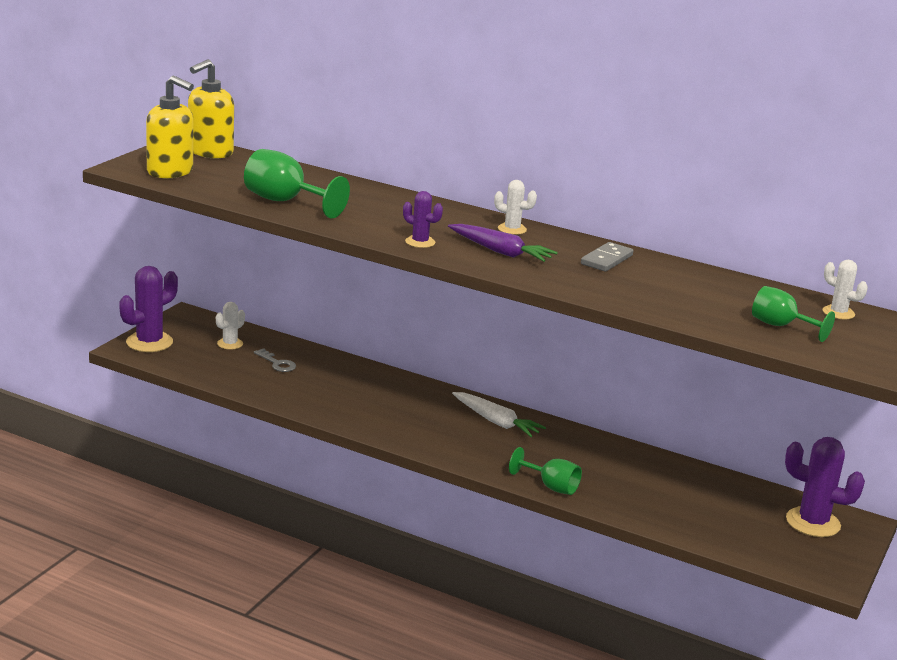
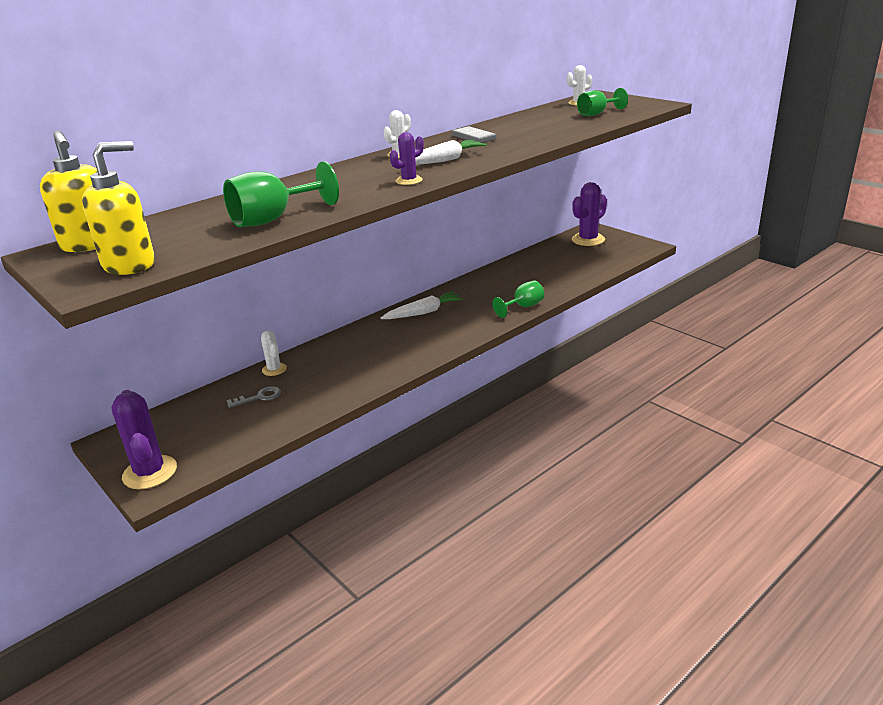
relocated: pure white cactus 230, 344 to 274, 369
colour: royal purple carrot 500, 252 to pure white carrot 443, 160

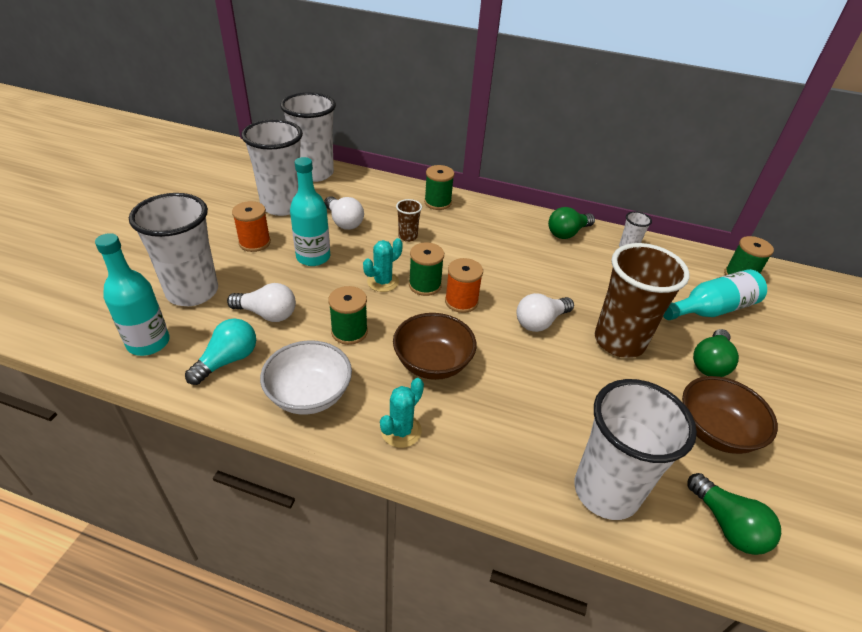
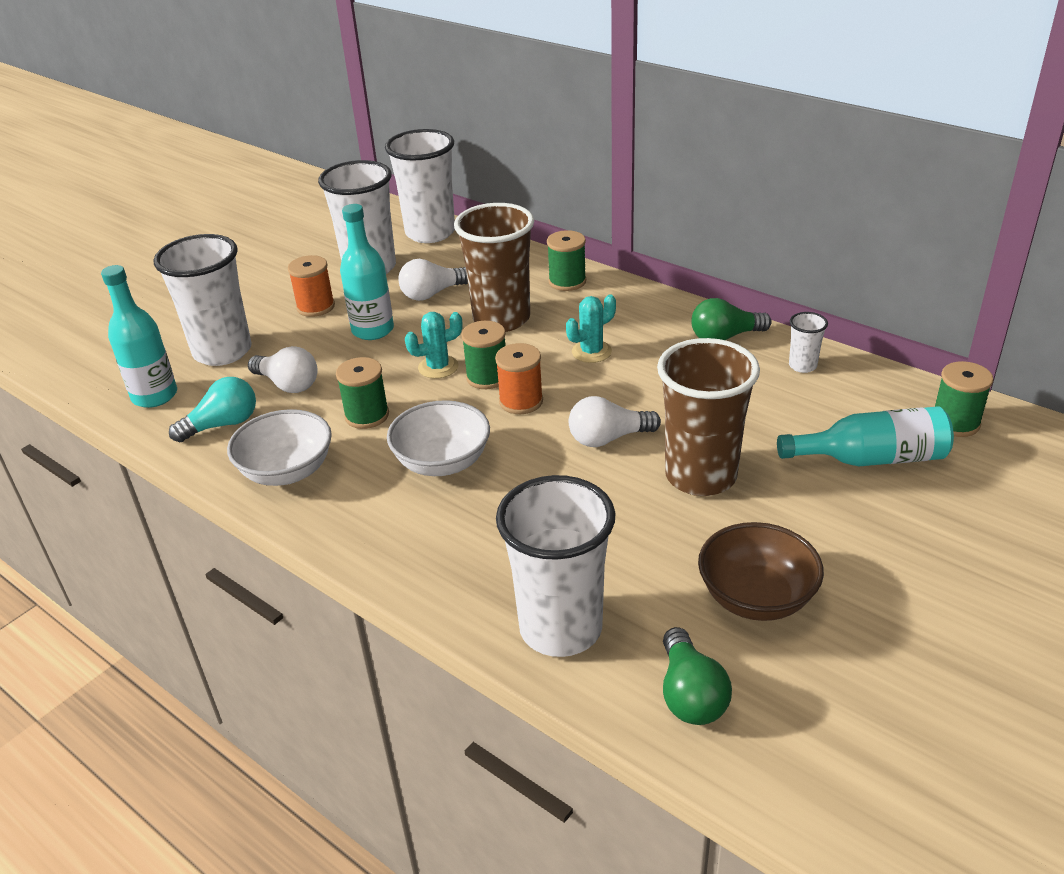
missing: leaf-green lightbulb 710, 363
relocated: turquoise cactus 401, 431 to 591, 352
colour: dark brown deep dish 432, 363 to pure white deep dish 442, 462
spun: pure white lightbulb 344, 222 = 432, 294 75 degrees clockwise
size: dark brown tumbler 408, 236 = 501, 319 x2.26

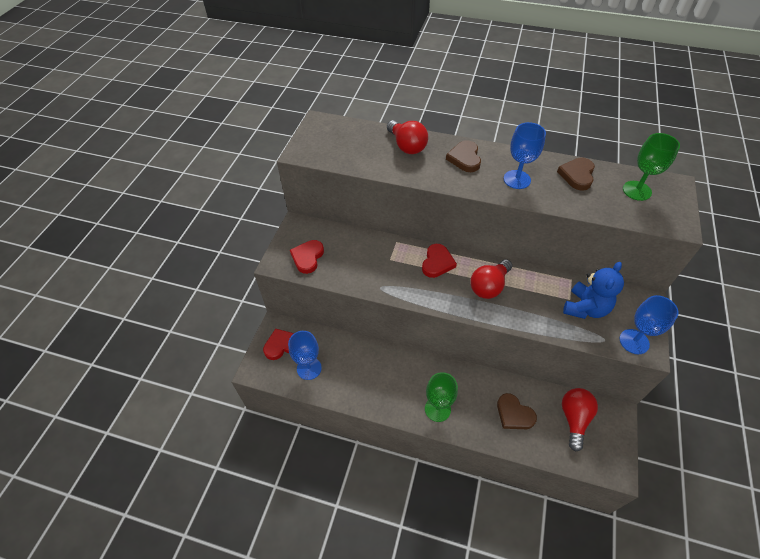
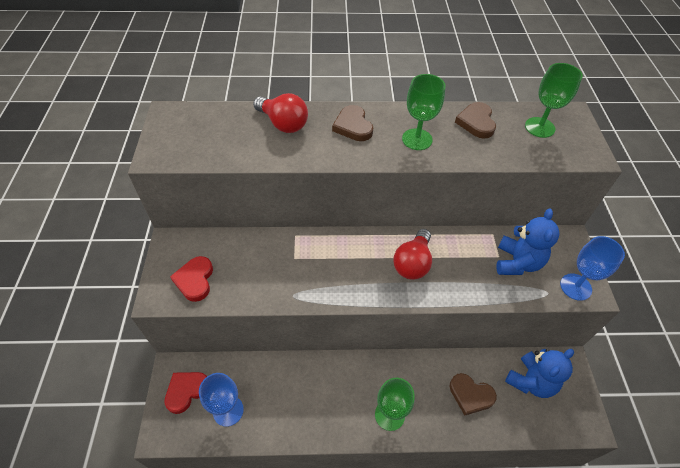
missing: crimson heart 437, 263
exchanged: crimson lightbulb 574, 419 to cobalt teddy bear 530, 381
colour: cobalt chalice 517, 179 to leaf-green chalice 417, 139

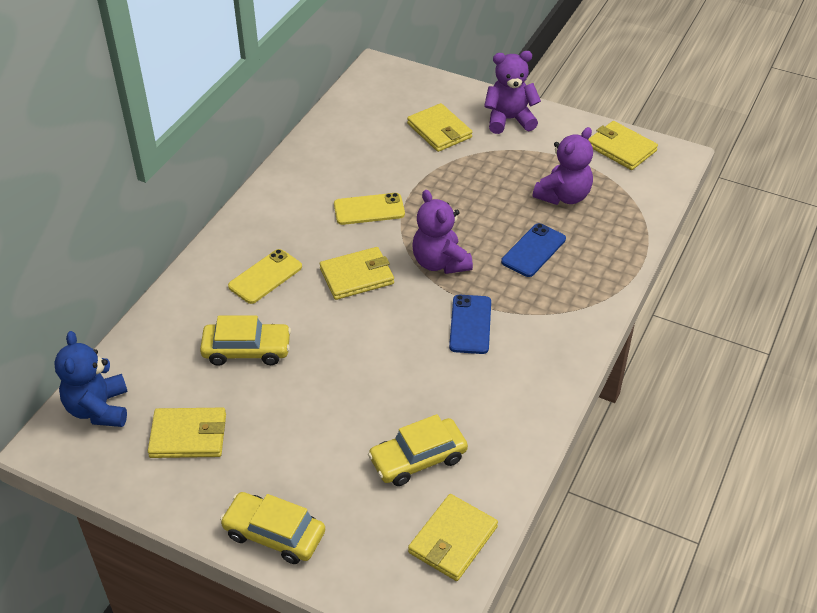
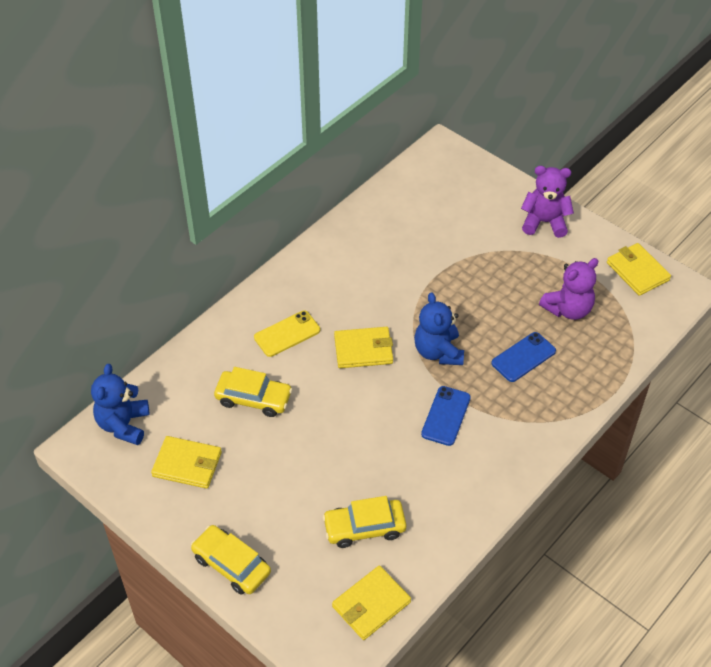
missing: yellow mobile phone 369, 209; yellow wallet 439, 130
colour: royal purple teddy bear 440, 262 to cobalt teddy bear 438, 352

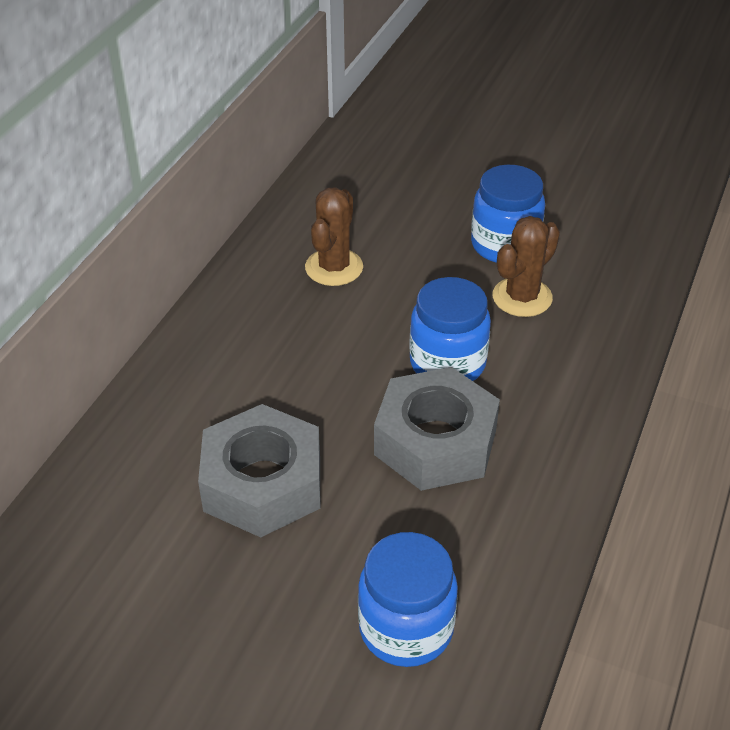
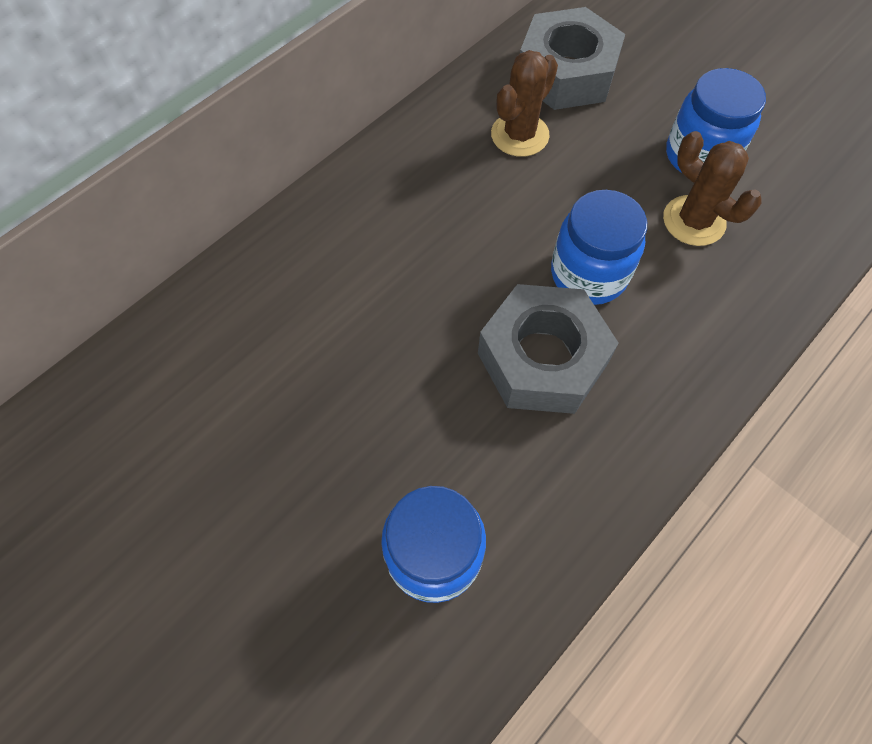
relocated: ash-grey hex nut 263, 483 to 566, 73
spun: dark brown cactus 522, 297 = 693, 221 75 degrees clockwise

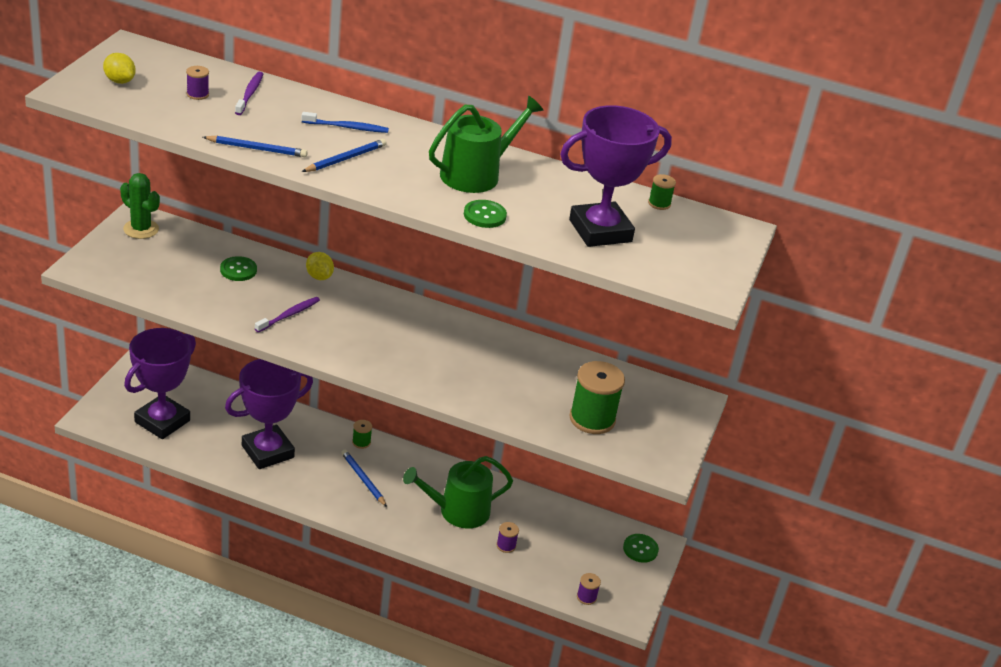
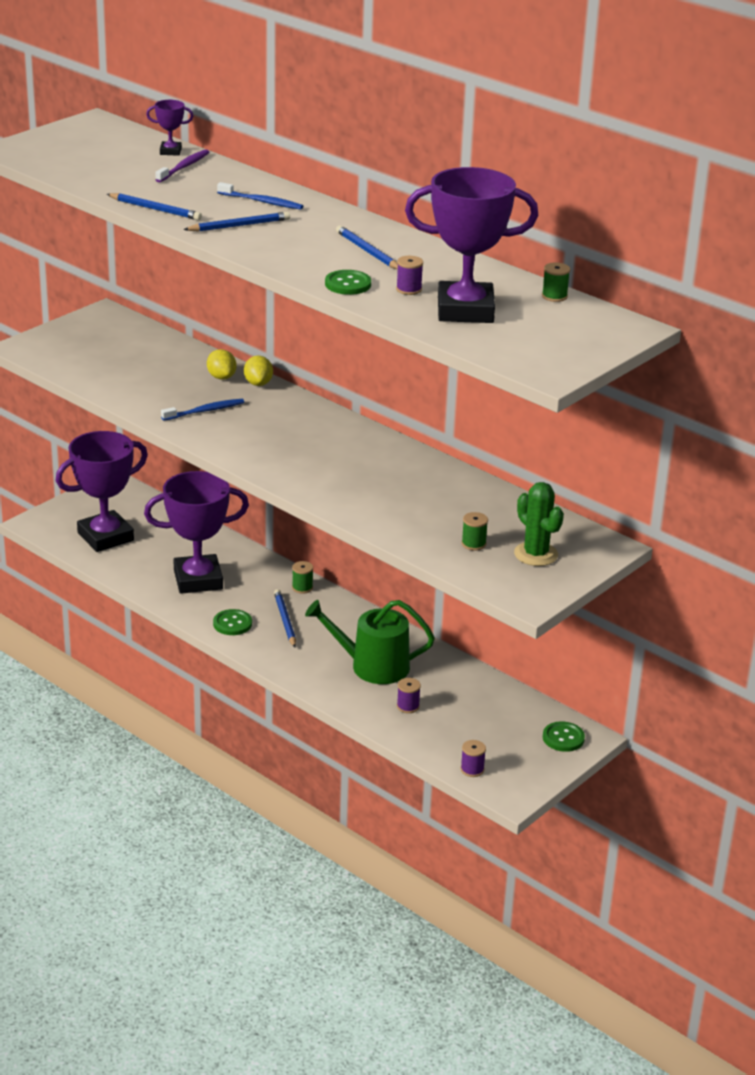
appeared: royal purple trophy 170, 151
relocated: yellow toy lemon 119, 81 to 221, 377; leaf-green cactus 141, 229 to 536, 554; royal purple bobbin 197, 94 to 409, 289; leaf-green button 238, 270 to 232, 624
exchanged: leaf-green sprinkling can 476, 174 to cobalt lead pencil 367, 251
colour: royal purple toothbrush 289, 315 to cobalt toothbrush 205, 411
size: leaf-green bobbin 592, 419 = 473, 544 x0.47

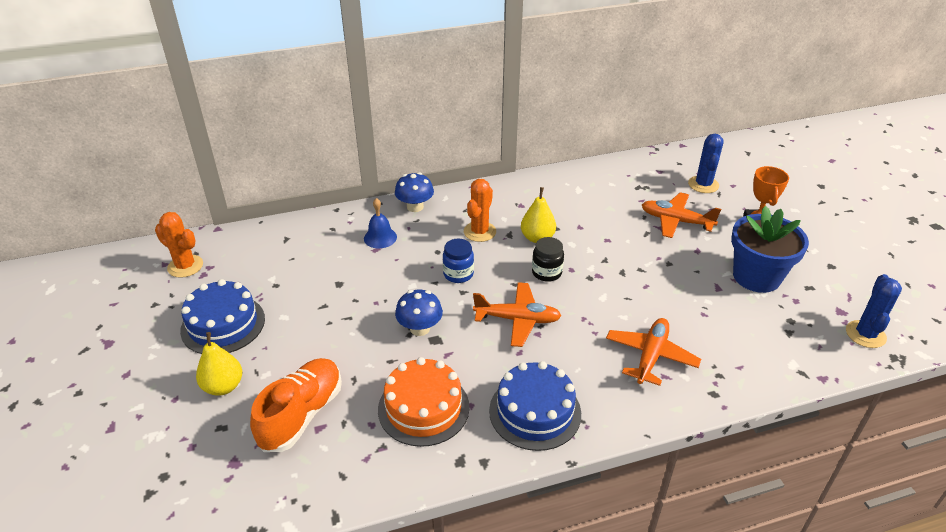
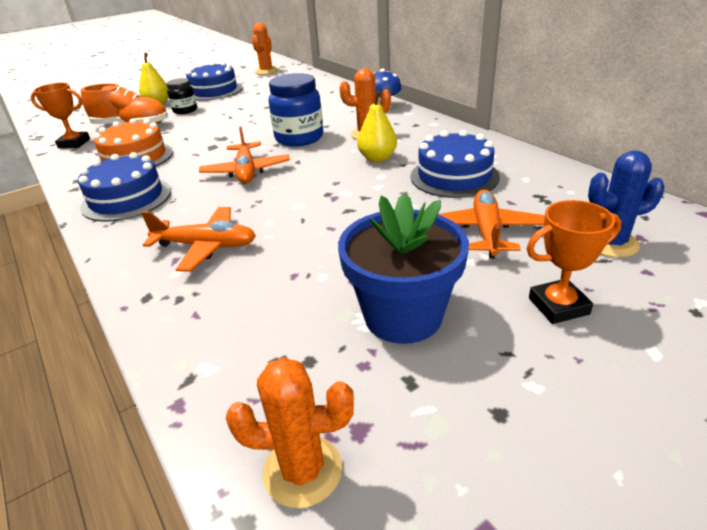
missing: cobalt school bell 380, 237; cobalt fungus 420, 328
appeared: orange-coloured trophy 74, 143; cobalt layer cake 454, 176
relocated: ebony preserve jar 546, 273 to 185, 110
colour: cobalt cactus 865, 334 to orange-coloured cactus 302, 470
size: cobalt preserve jar 458, 274 = 299, 138 x1.69

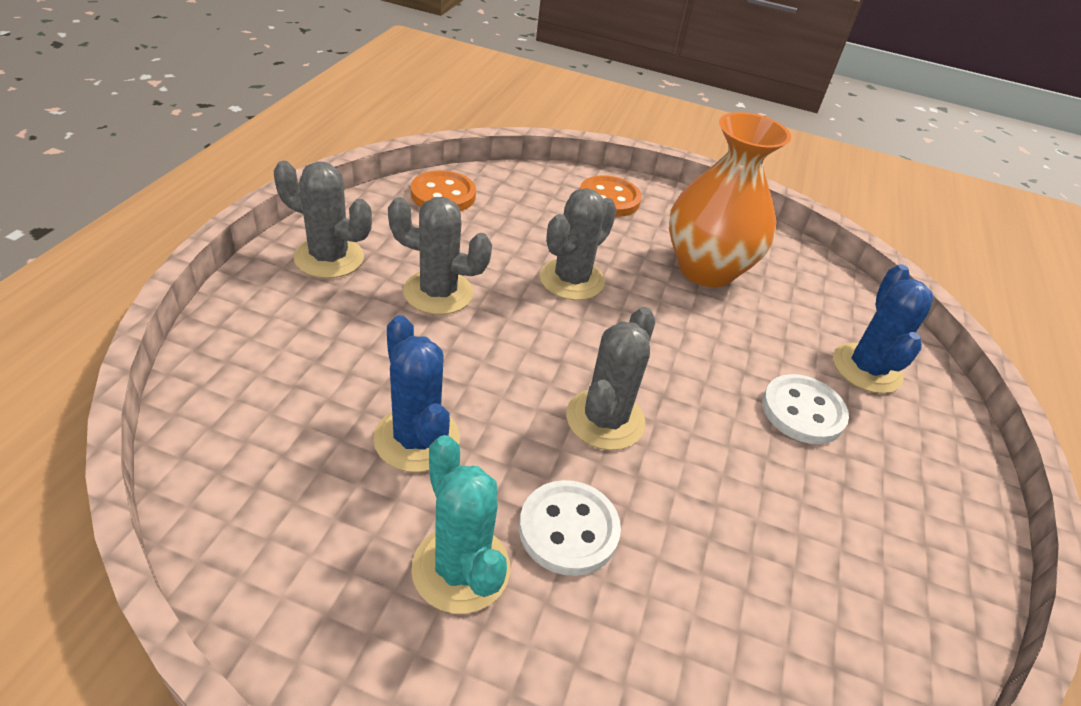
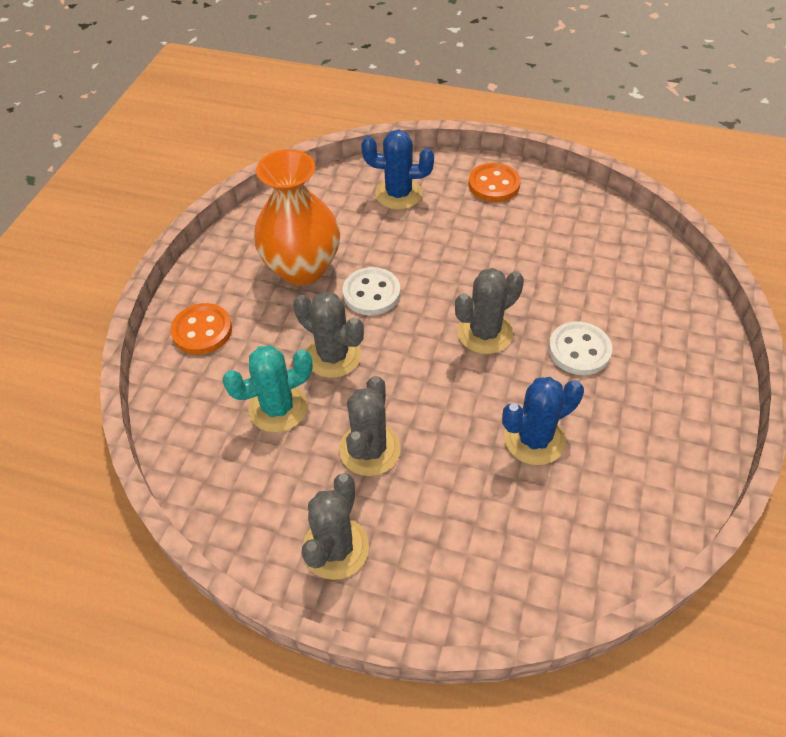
relocated: orange-coloured button 443, 195 to 494, 184; turquoise cactus 461, 568 to 278, 408; pure white button 802, 411 to 371, 293
spun: ash-grey cactus 605, 419 = 484, 333 60 degrees counterclockwise

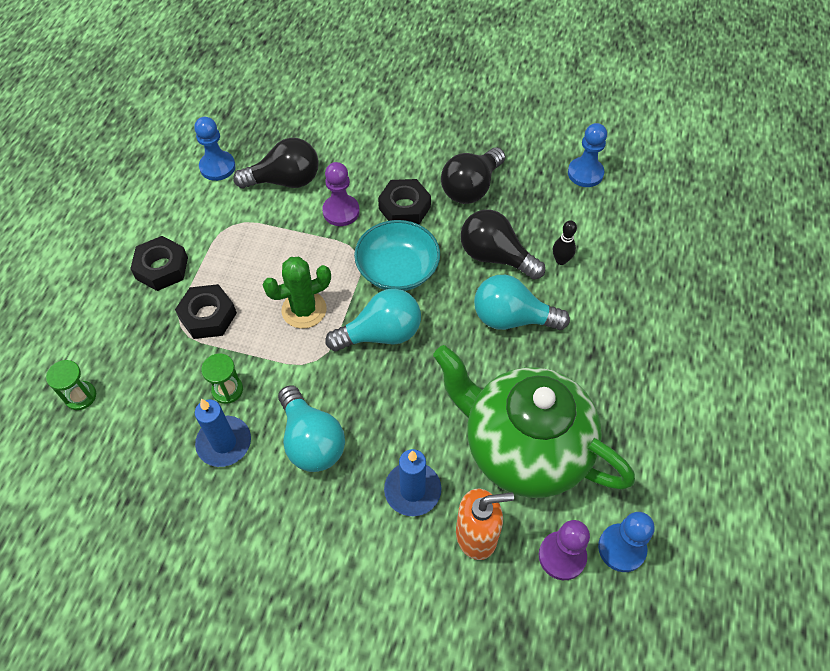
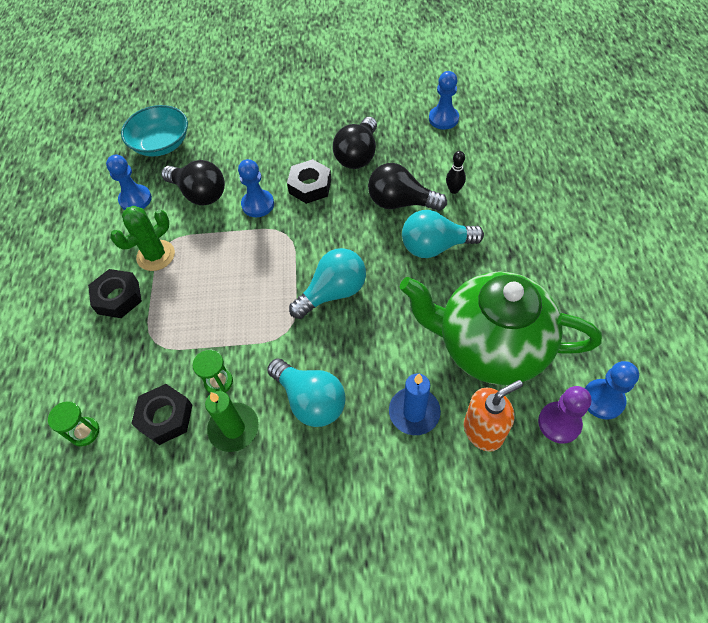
relocated: ebony hex nut 208, 316 to 165, 417; leaf-green cactus 304, 310 to 156, 255; turquoise deep dish 397, 270 to 161, 144
colour: cobalt candle 224, 443 to leaf-green candle 234, 428; royal purple pawn 341, 211 to cobalt pawn 258, 204
spun: ebony lightbulb 285, 181 = 199, 194 60 degrees clockwise

